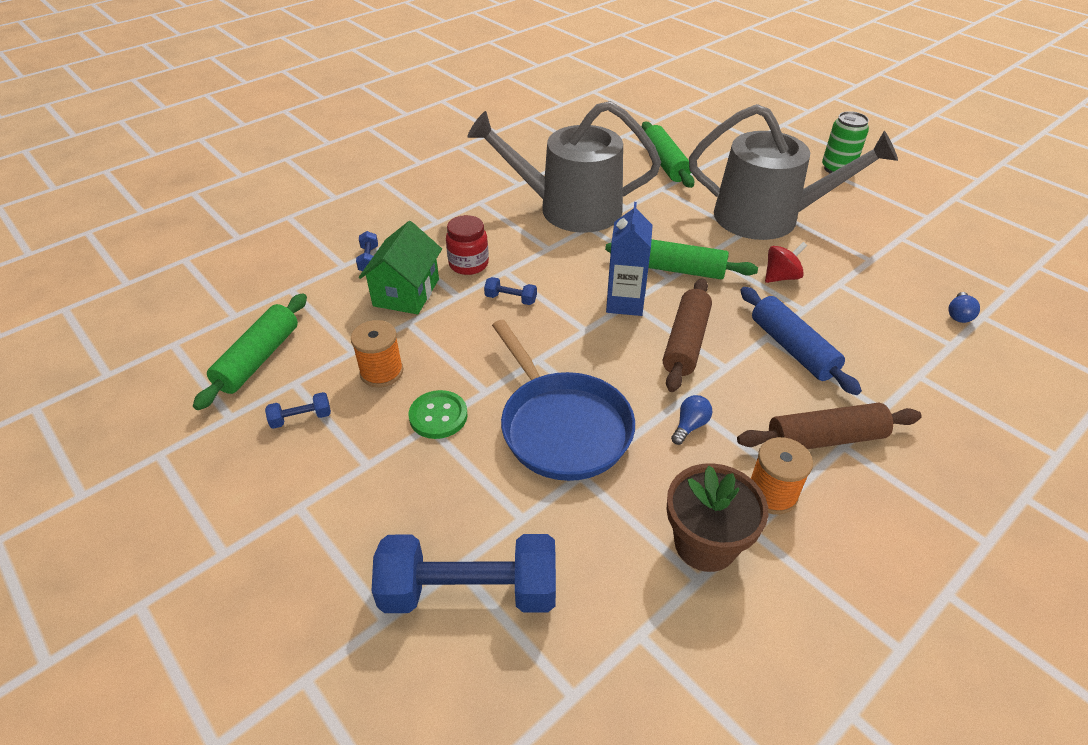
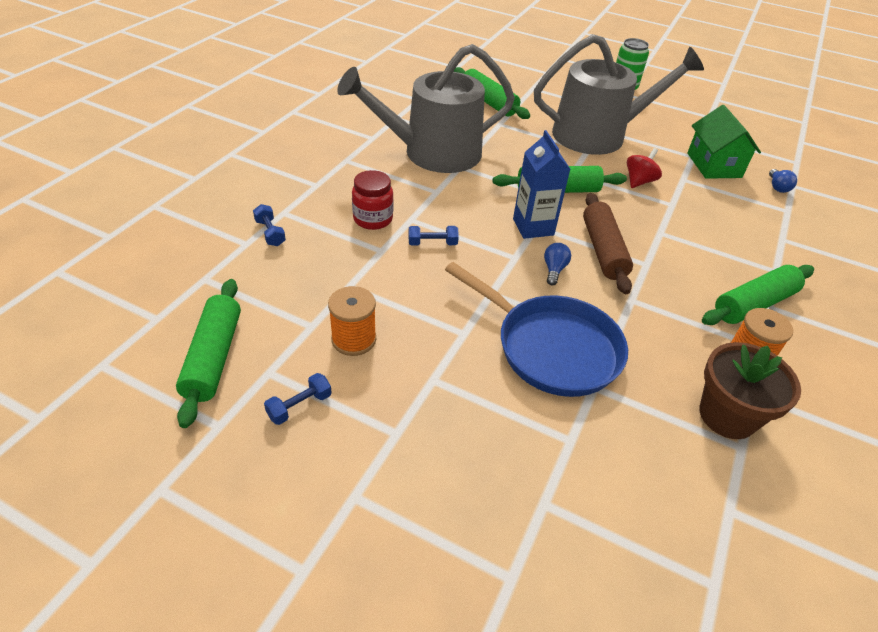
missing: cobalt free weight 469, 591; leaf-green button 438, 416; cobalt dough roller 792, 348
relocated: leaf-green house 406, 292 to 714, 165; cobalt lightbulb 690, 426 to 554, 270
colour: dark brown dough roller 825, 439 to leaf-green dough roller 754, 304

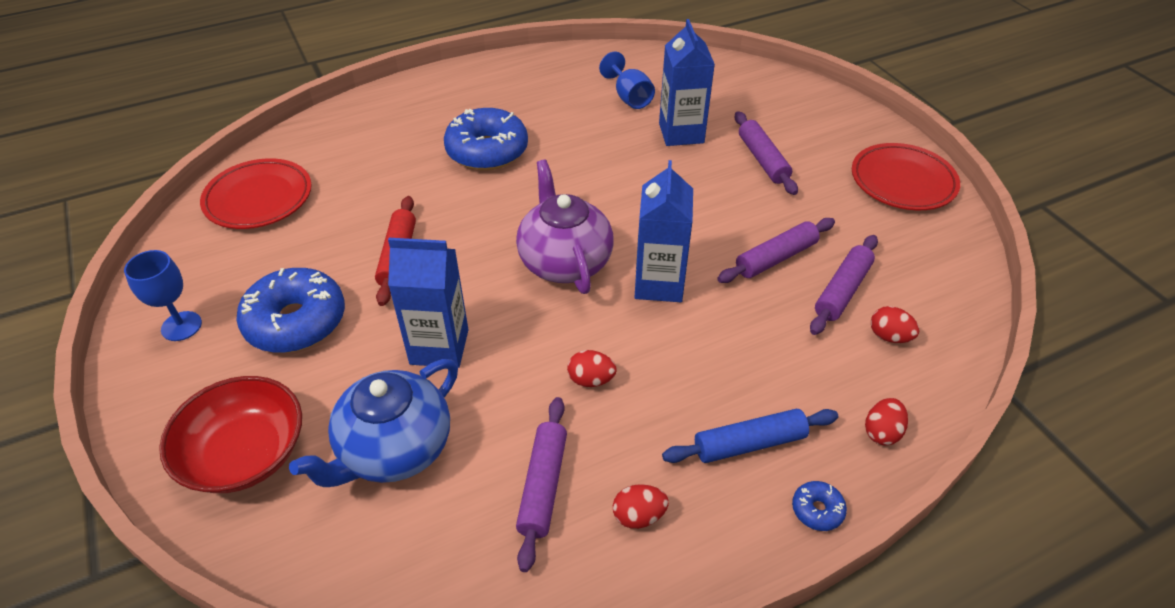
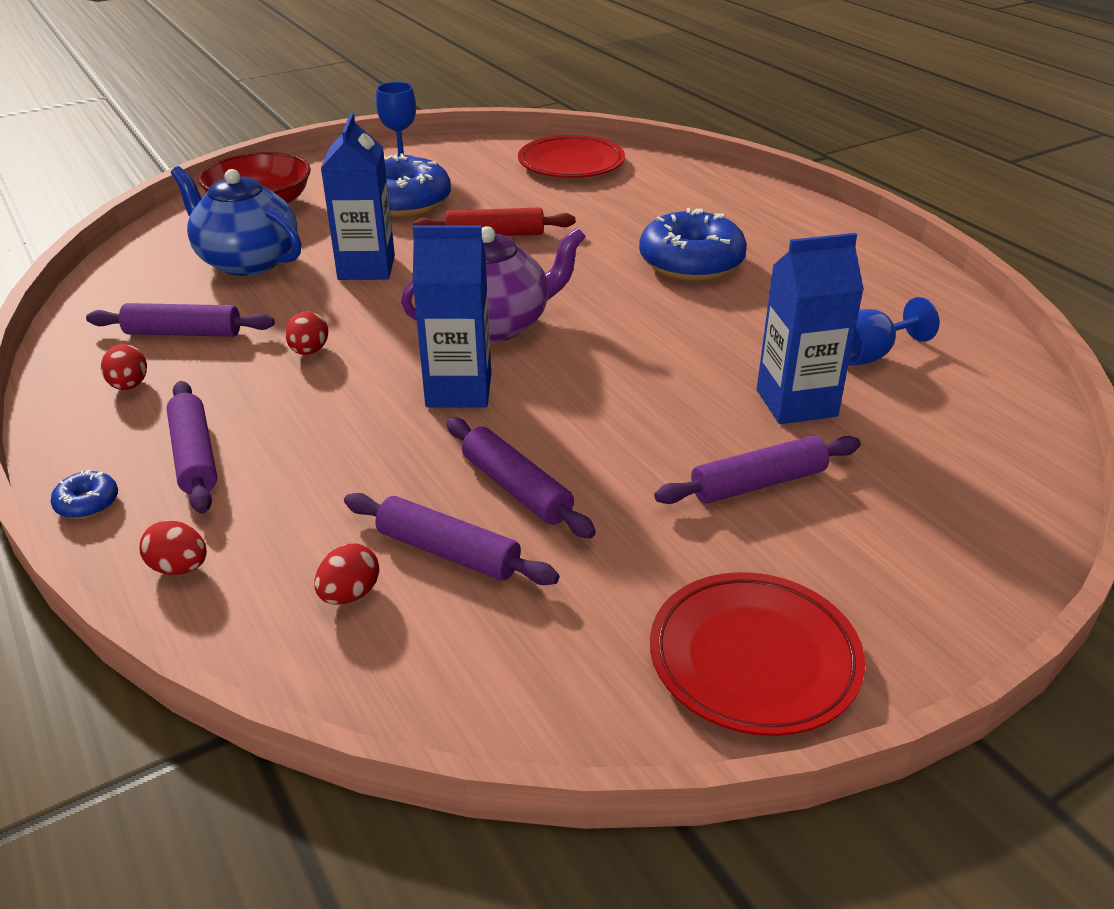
colour: cobalt dough roller 749, 443 to royal purple dough roller 195, 456

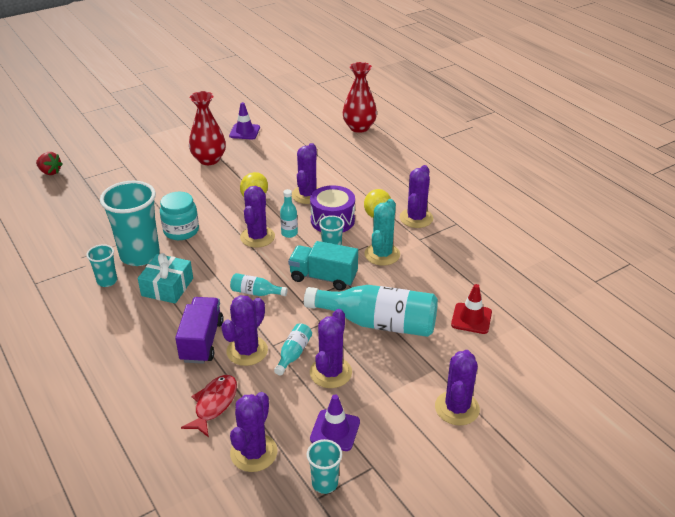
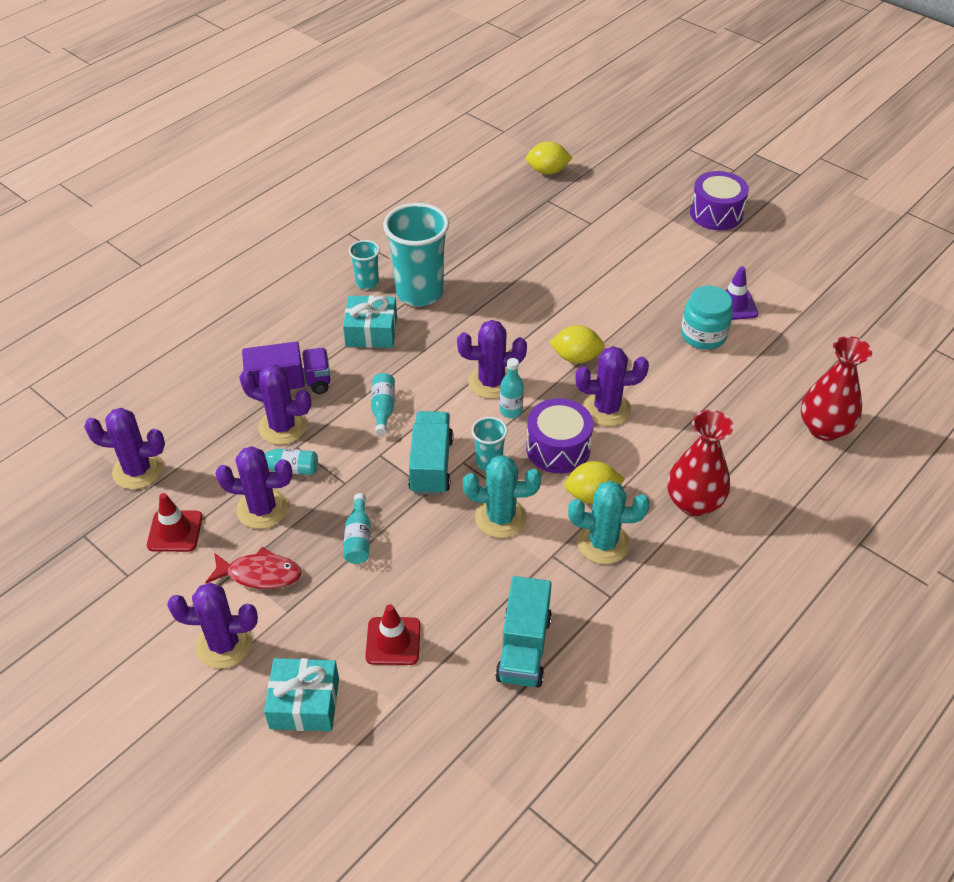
missing: turquoise tumbler 325, 483
appeared: turquoise present 304, 703; turquoise lorry 524, 648; royal purple toy drum 716, 213
relocated: turquoise preserve jar 181, 231 to 703, 335; crimson fish 214, 404 to 260, 574; crimson tall vase 209, 160 to 694, 502
exchanged: crimson strawberry 50, 172 to yellow toy lemon 547, 171
colour: royal purple traffic cone 335, 430 to crimson traffic cone 175, 531; royal purple cactus 416, 218 to turquoise cactus 603, 543
size: turquoise drink bottle 378, 323 = 358, 538 x0.45

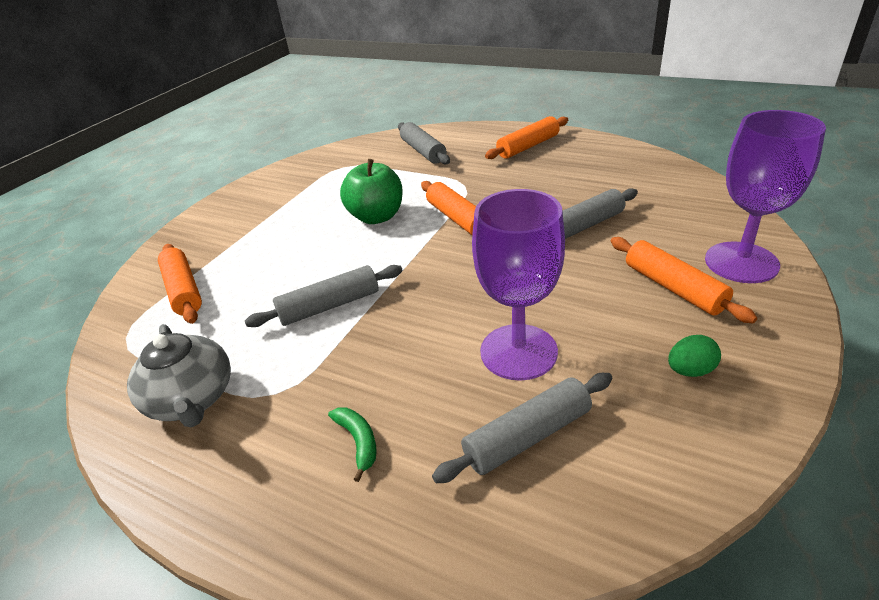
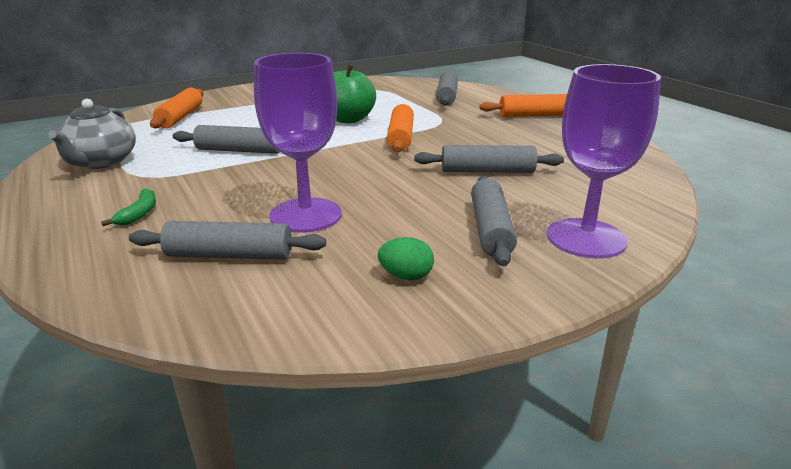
colour: orange-coloured dough roller 673, 288 to ash-grey dough roller 490, 229

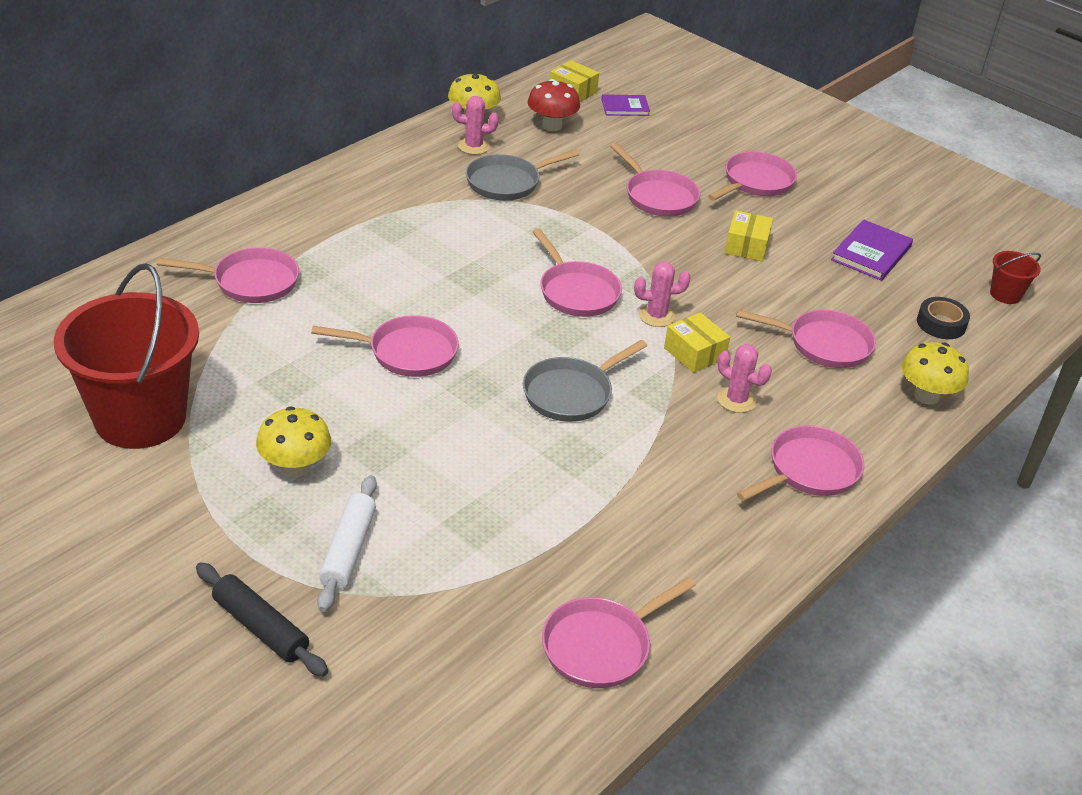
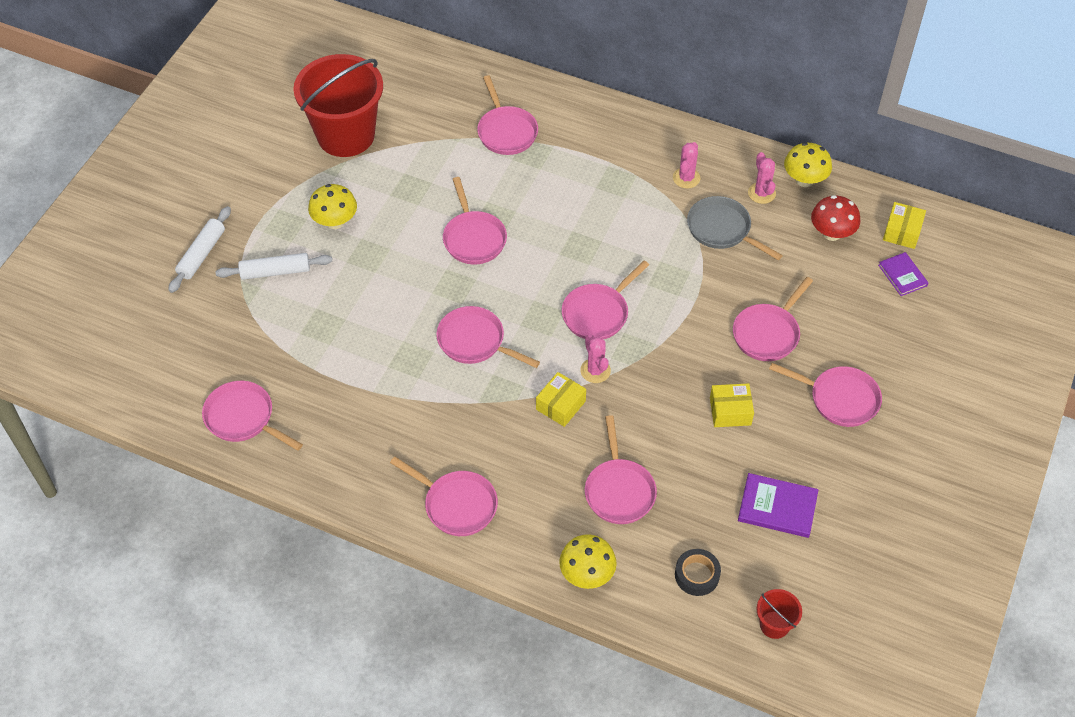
relocated: rosy cactus 736, 400 to 686, 178
colour: ebony dough roller 261, 627 to pure white dough roller 202, 254; ash-grey skillet 571, 393 to rosy skillet 475, 341

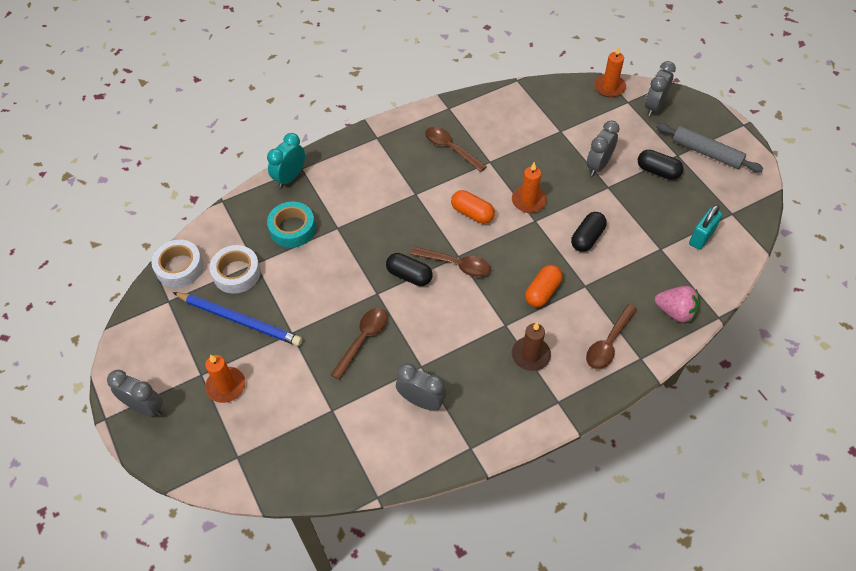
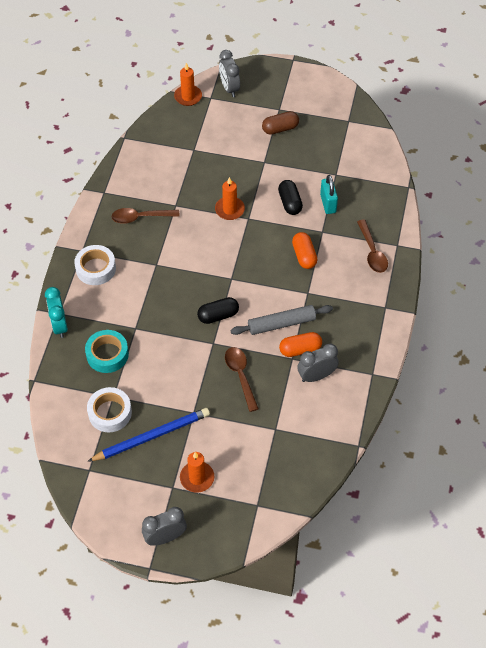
missing: dark brown teaspoon 456, 264; dark brown candle 530, 355; ash-grey bedside clock 598, 165; rosy strawberry 675, 311
relocated: pure white tape 179, 267 to 96, 268; orange-coloured pill shape 472, 213 to 300, 349; ash-grey dough roller 706, 152 to 281, 323; turquoise lock 701, 237 to 328, 203
colour: ebony pill shape 658, 171 to dark brown pill shape 280, 128

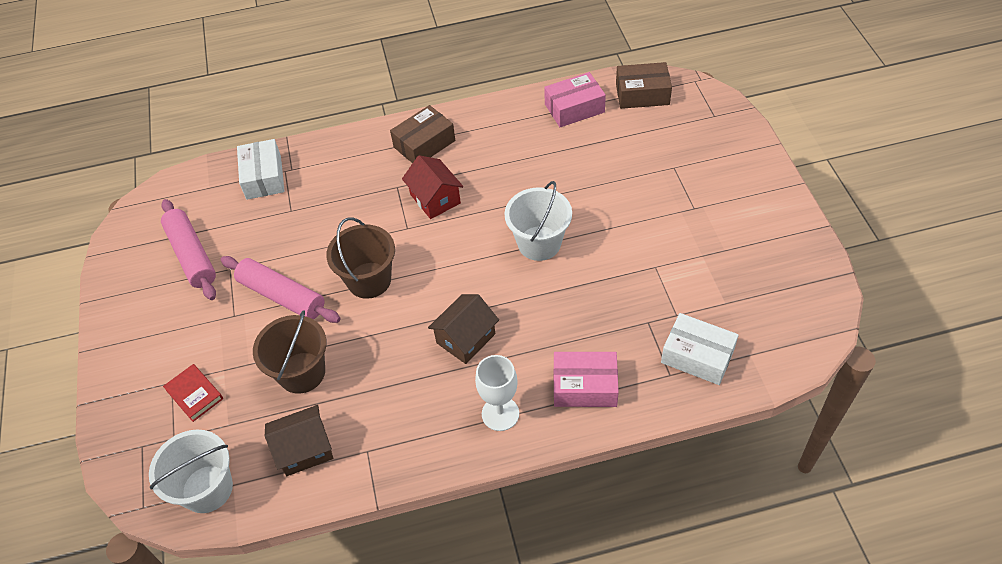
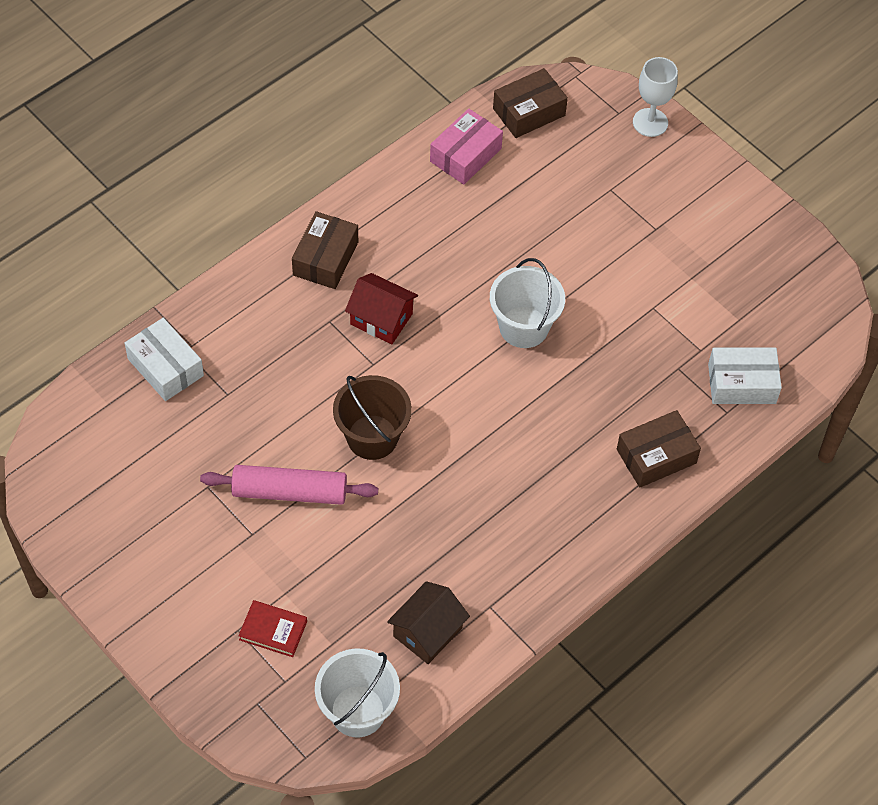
missing: rosy dough roller 192, 255; dark brown sand bucket 302, 372; dark brown house 465, 338
relocated: pure white chalice 500, 414 to 650, 122
colour: rosy package 585, 386 to dark brown package 656, 456

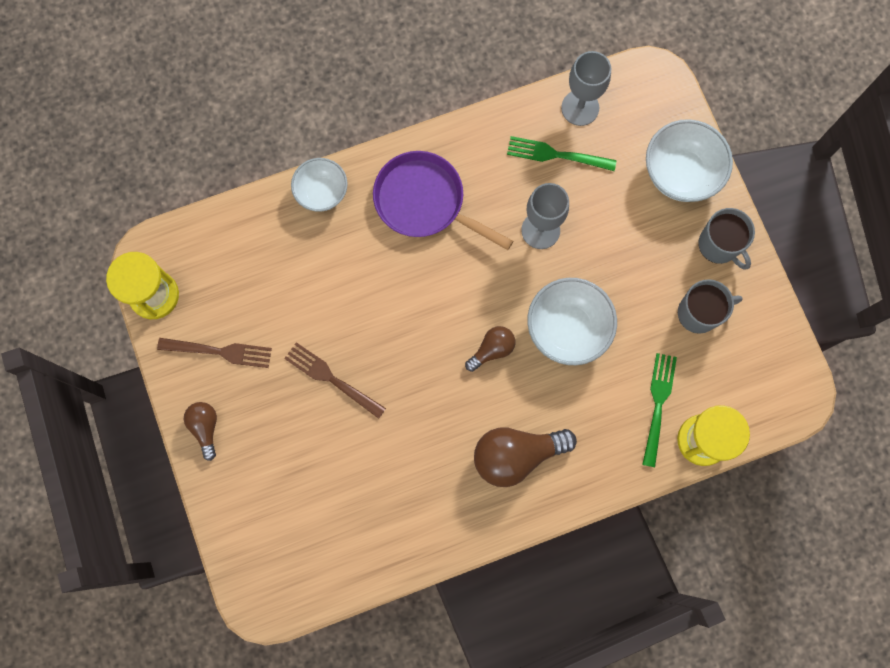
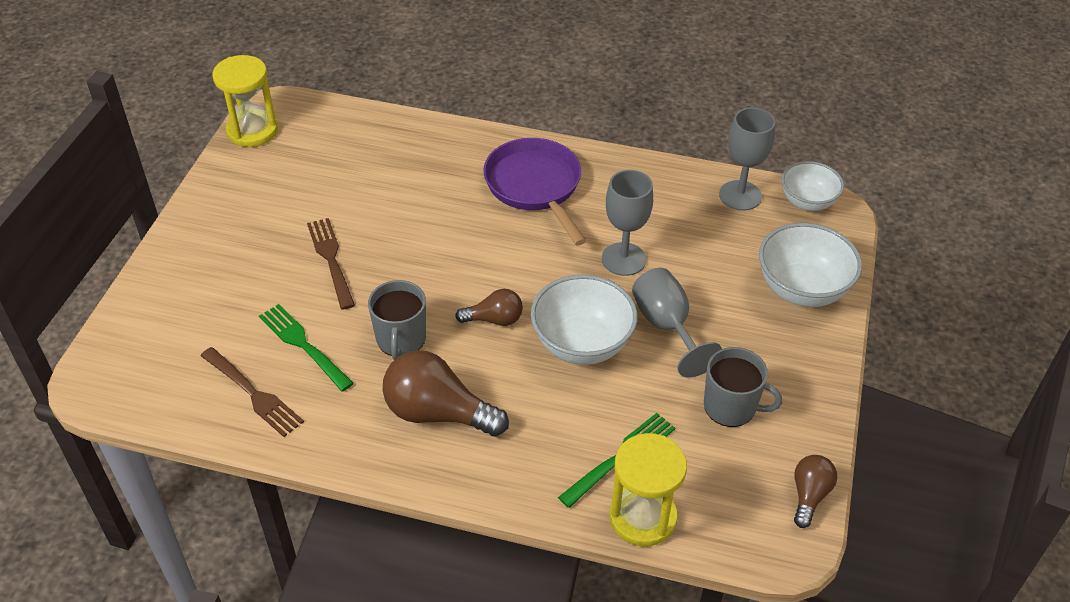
appeared: ash-grey chalice 666, 326
relocated: dark brown fork 219, 352 to 252, 393; dark brown lightbulb 205, 428 to 809, 495; pure white deep dish 322, 192 to 807, 202; leaf-green fork 557, 155 to 304, 345; ash-grey coffee mug 719, 245 to 401, 339

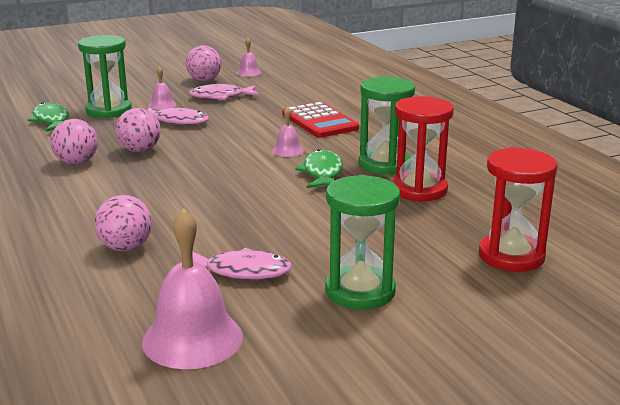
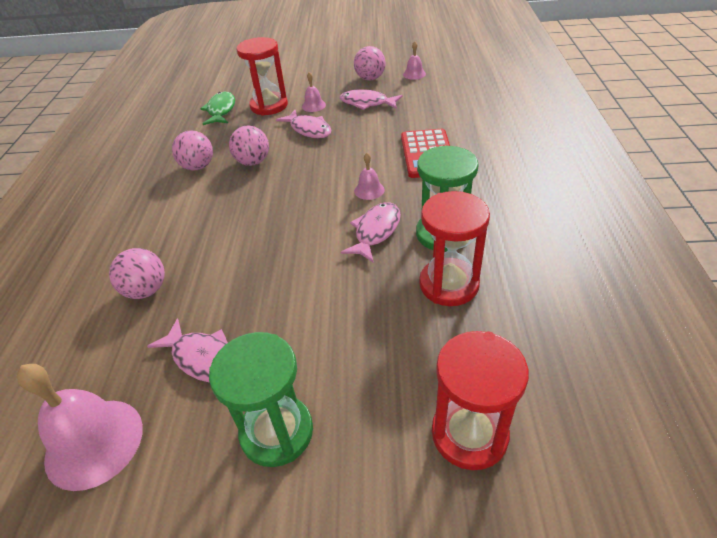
colour: leaf-green sandglass 109, 111 to crimson sandglass 269, 106; leaf-green fish 322, 173 to rosy fish 375, 231

